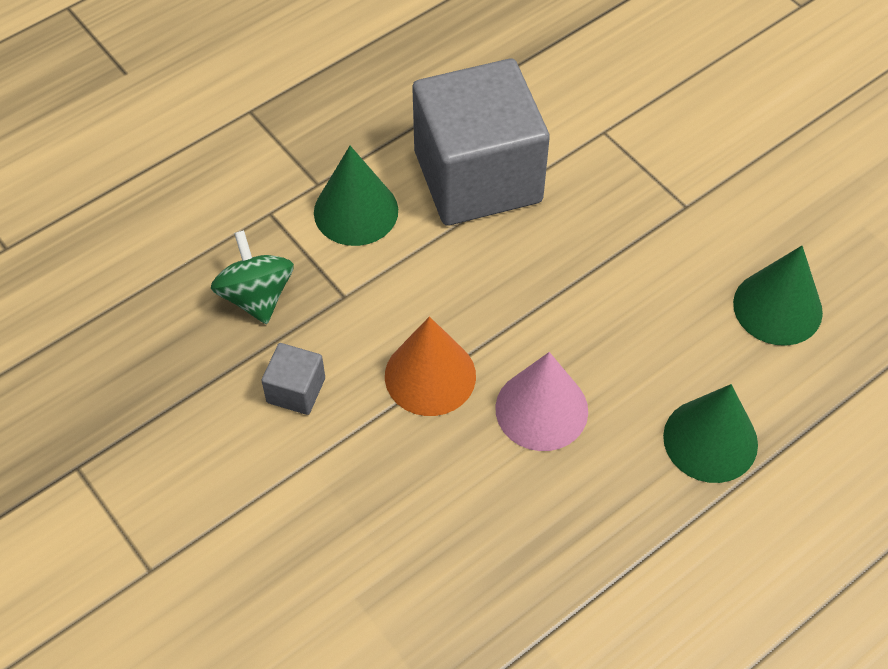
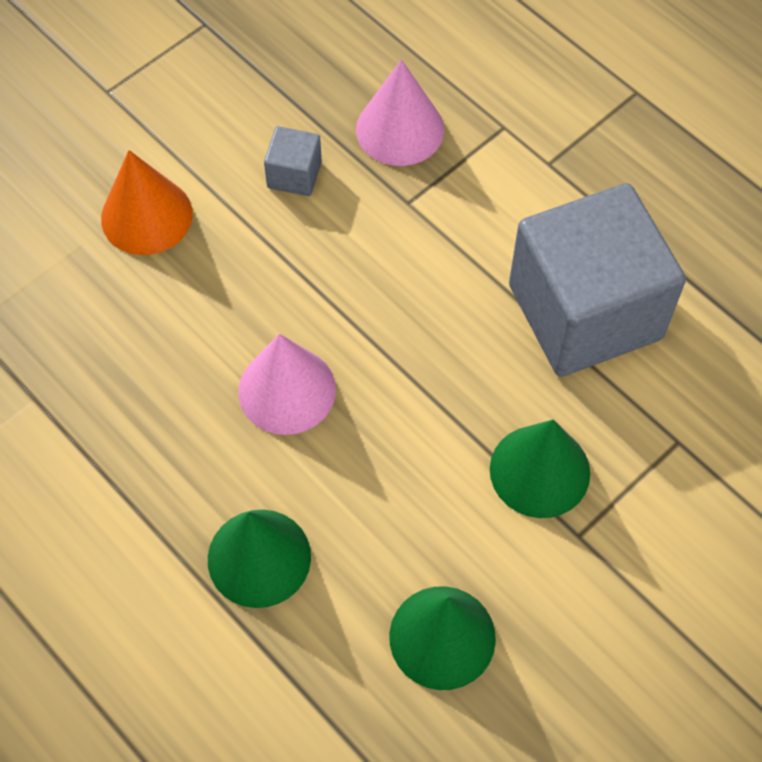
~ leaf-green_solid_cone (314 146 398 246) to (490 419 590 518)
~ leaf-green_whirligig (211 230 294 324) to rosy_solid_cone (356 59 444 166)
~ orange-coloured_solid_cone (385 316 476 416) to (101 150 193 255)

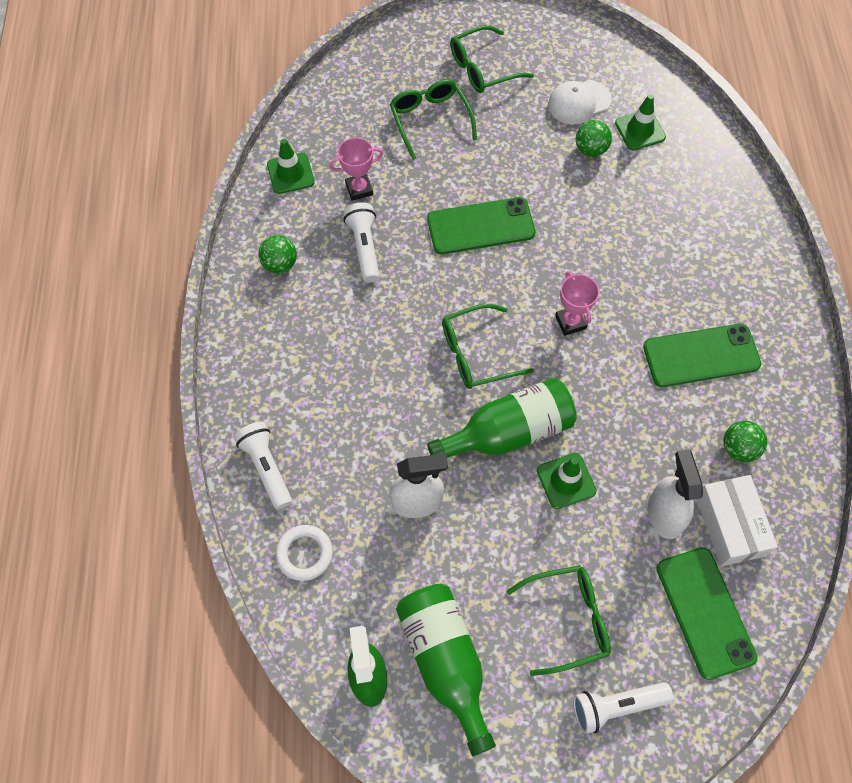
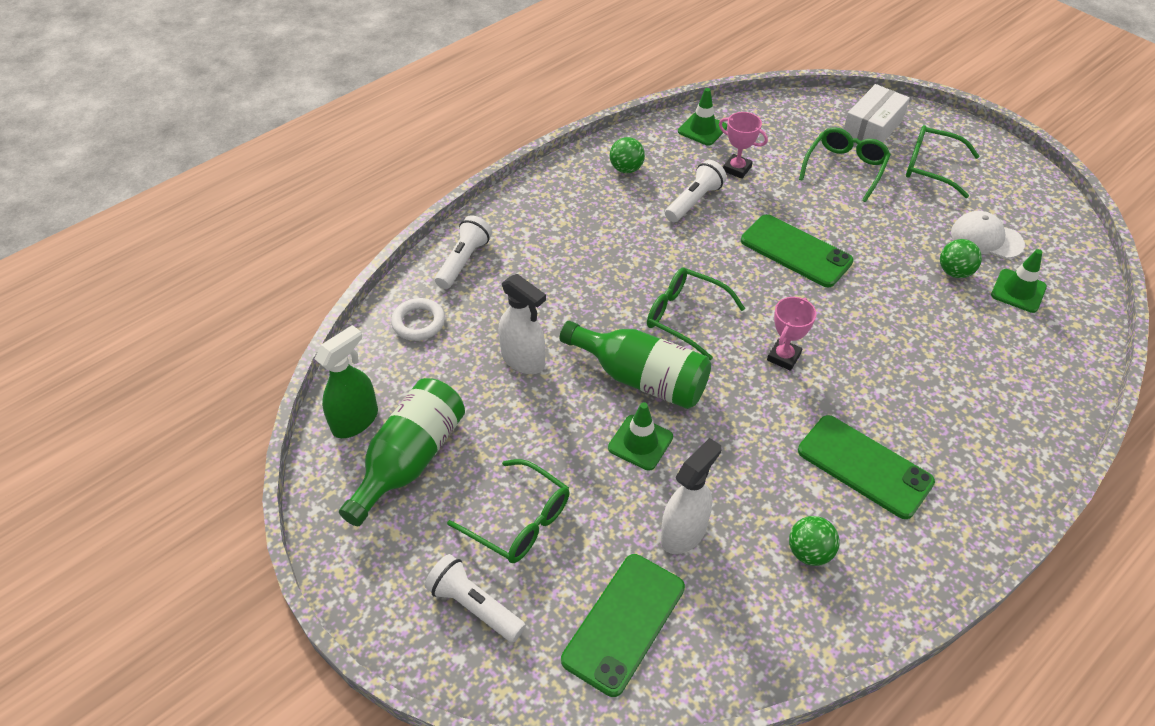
~ pure_white_box (697 475 778 567) to (843 84 910 143)

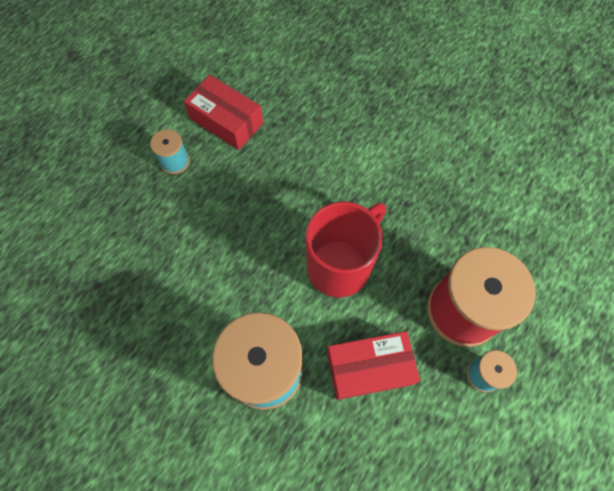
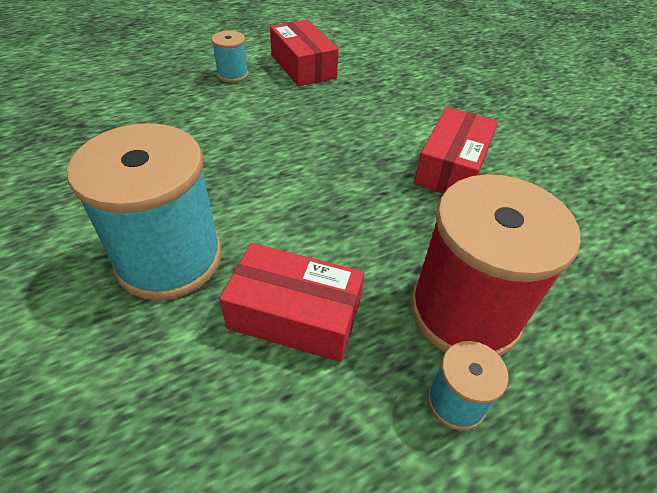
- scarlet_coffee_mug (305 201 386 297)
+ scarlet_box (414 107 498 194)

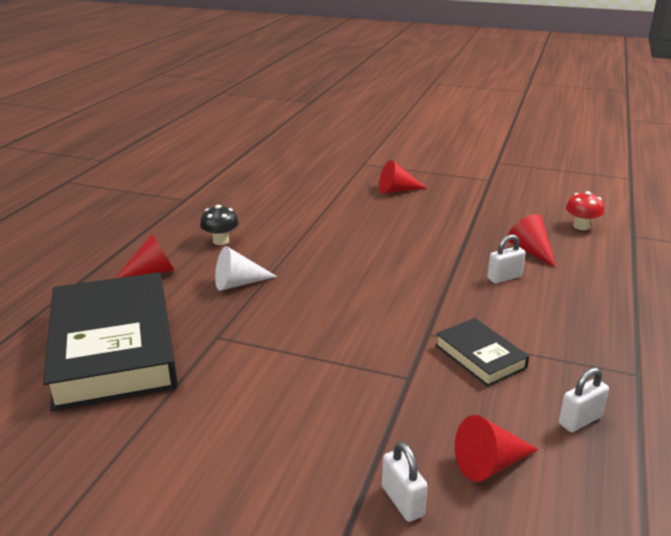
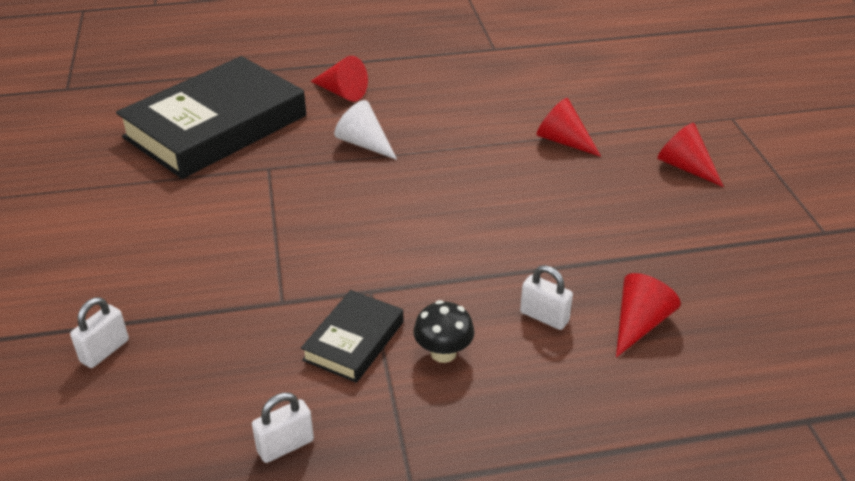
- scarlet_mushroom (566 191 604 230)
~ ebony_mushroom (200 205 239 245) to (413 300 475 363)
~ pure_white_lock (559 367 609 432) = (252 392 314 463) 60 degrees counterclockwise
~ scarlet_solid_cone (455 415 539 482) to (536 98 601 157)

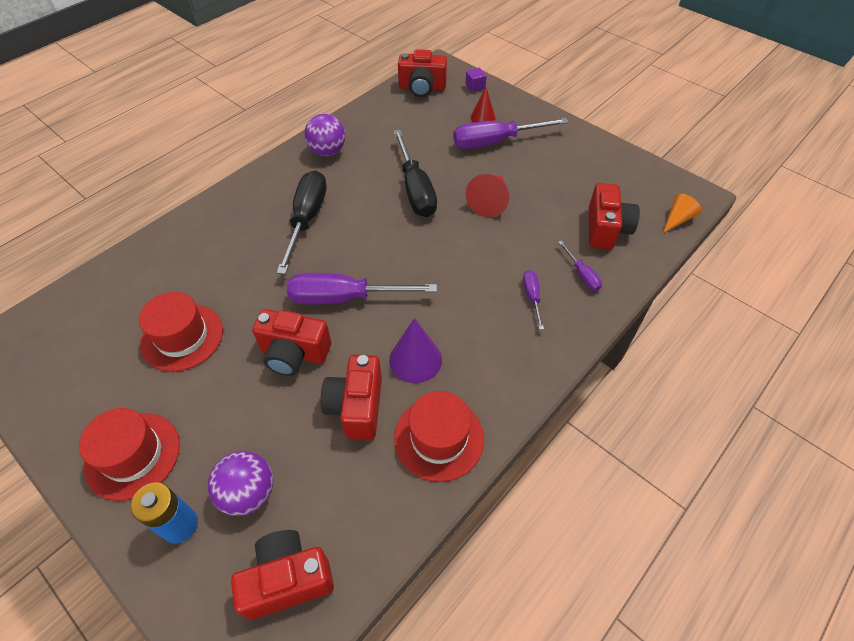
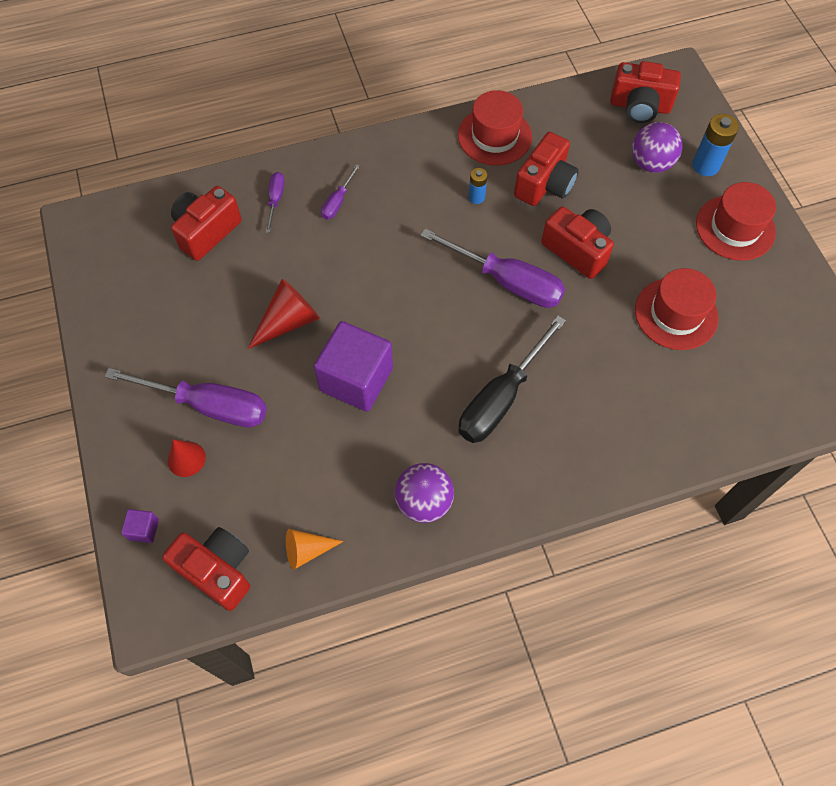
~ ebony_screwdriver (393 130 437 217) to violet_solid_cube (314 321 393 412)
~ orange-coloured_solid_cone (663 194 702 233) to (286 529 344 570)
~ violet_solid_cone (389 318 442 383) to blue_AA_battery (469 168 488 204)

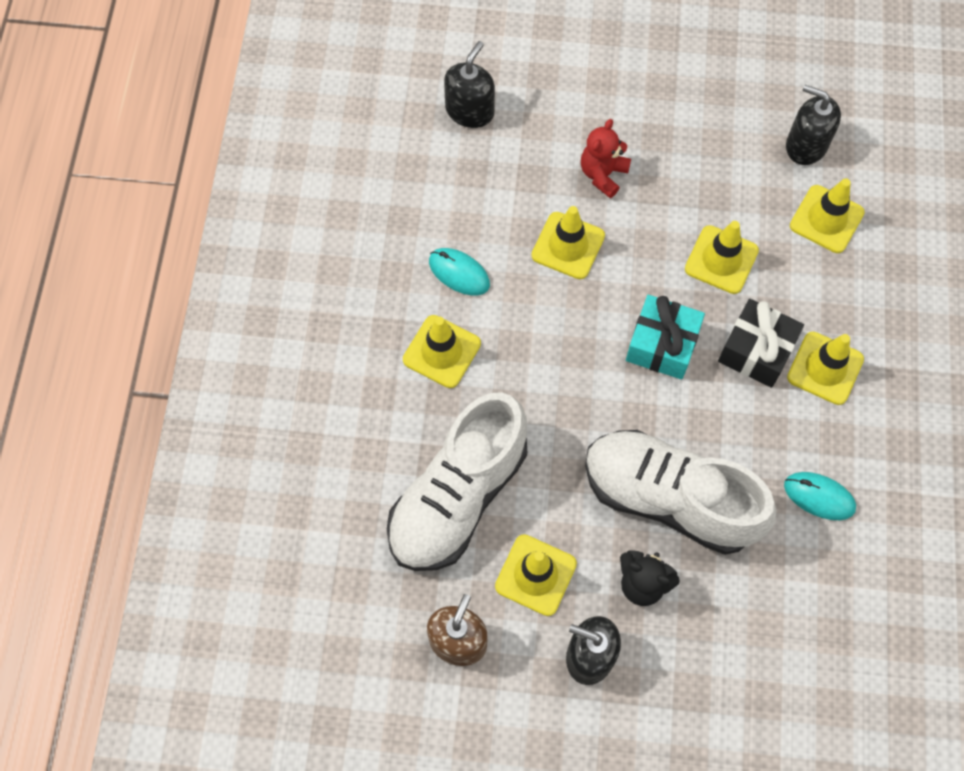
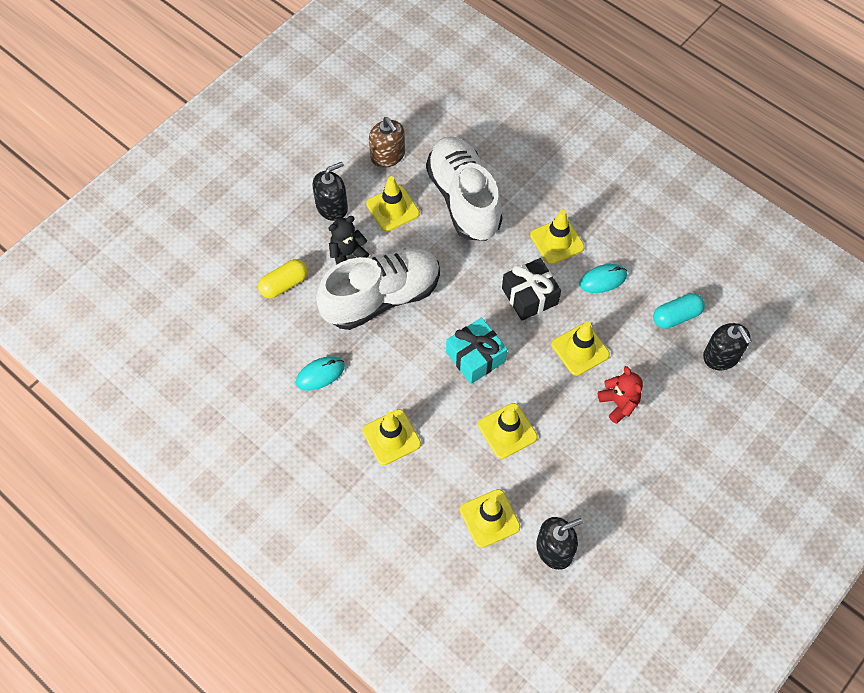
~ ebony_wrapped_gift (718 299 804 387) to (502 258 561 321)
+ bright_yellow_pill_shape (258 259 308 298)
+ turquoise_pill_shape (653 293 705 329)

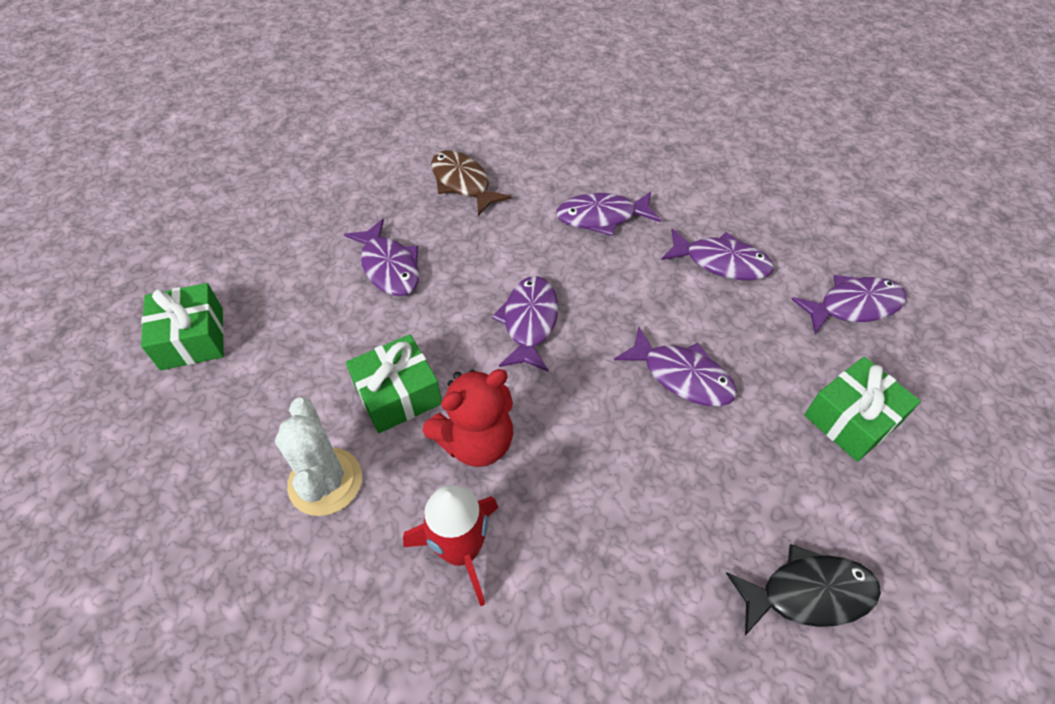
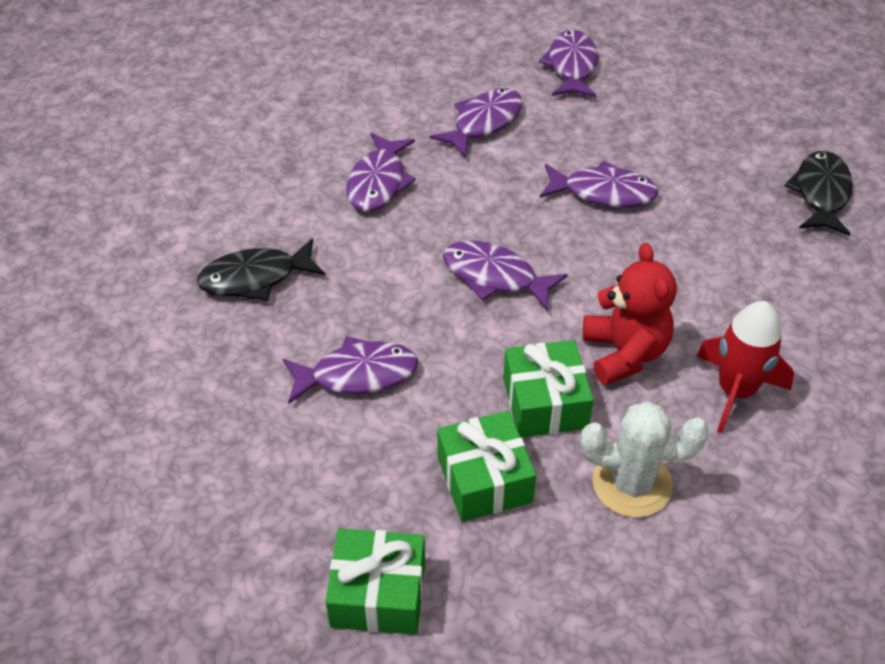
~ dark_brown_fish (431 150 511 216) to ebony_fish (197 239 326 301)
~ violet_fish (614 326 737 406) = (540 161 659 207) 45 degrees clockwise
~ leaf-green_wrapped_gift (804 357 921 462) to (437 411 536 522)

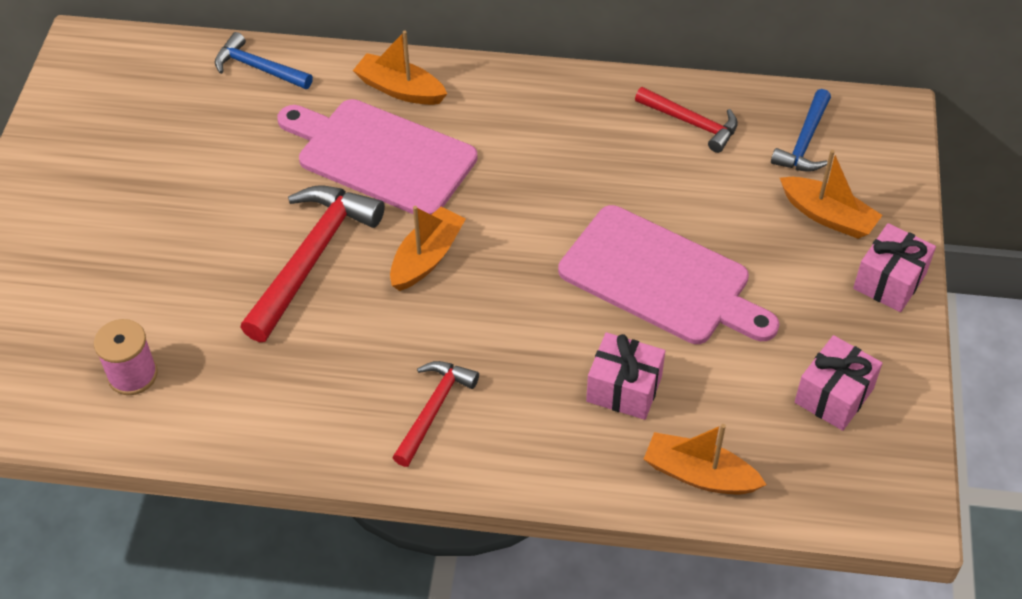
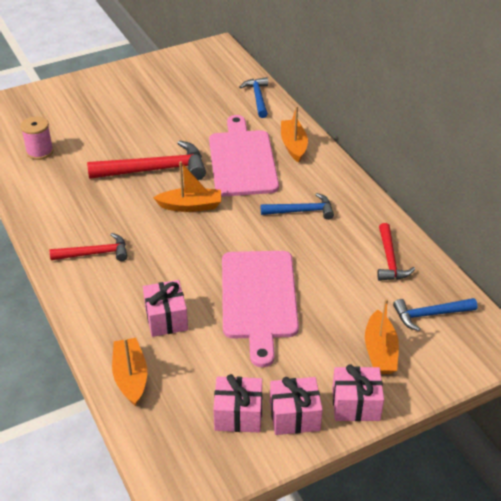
+ blue_carpenter's_hammer (261 193 334 220)
+ rosy_wrapped_gift (270 377 323 435)

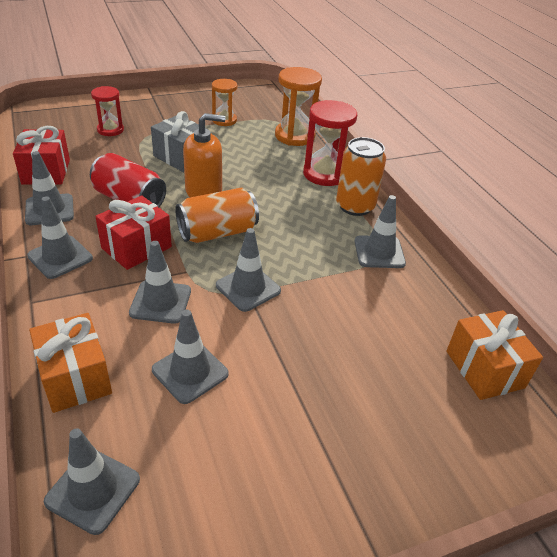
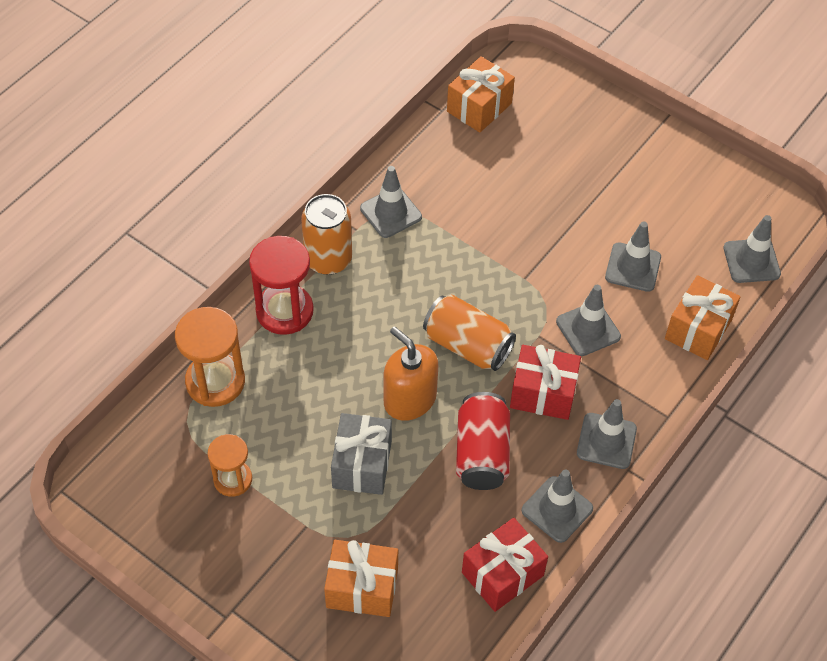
~ scarlet_sandglass (91 86 124 136) to orange-coloured_wrapped_gift (324 540 398 617)
- ash-grey_road_cone (216 228 281 312)

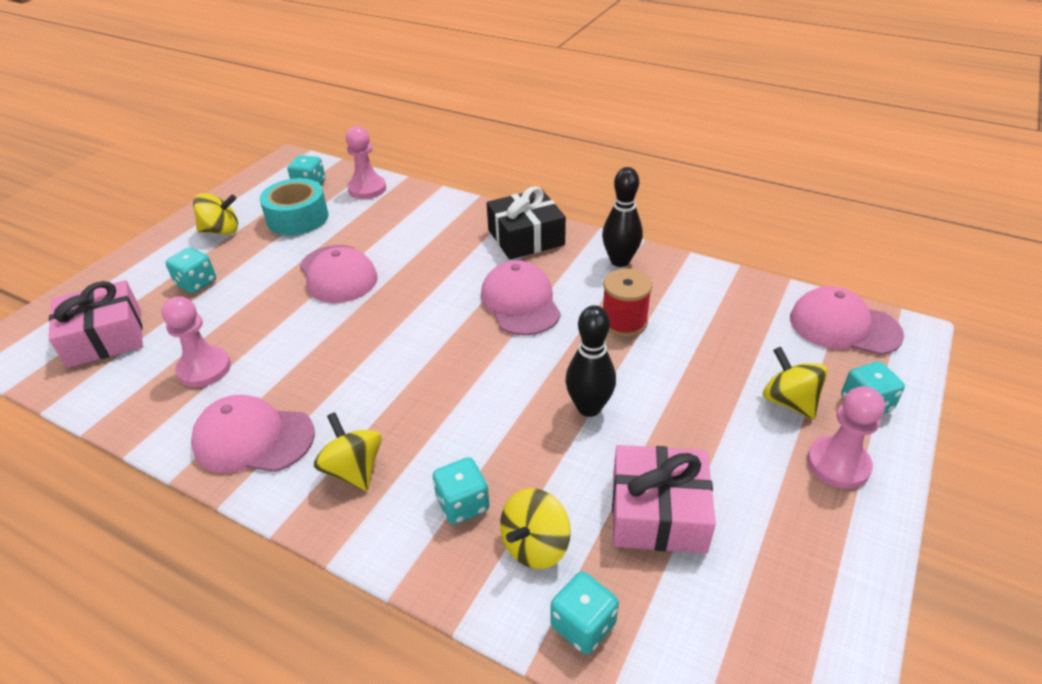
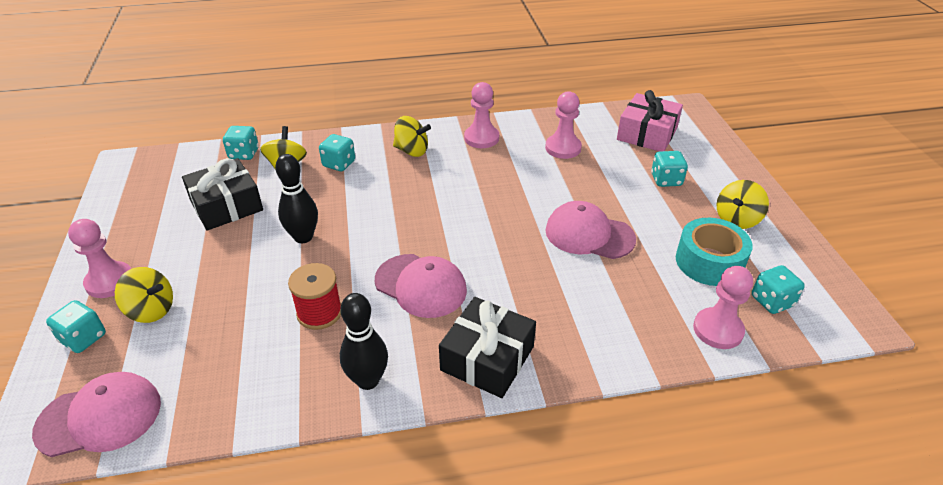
~ rosy_peaked_cap (191 395 315 473) to rosy_game_pawn (464 82 499 148)
~ rosy_wrapped_gift (612 445 716 553) to ebony_wrapped_gift (182 158 263 231)

